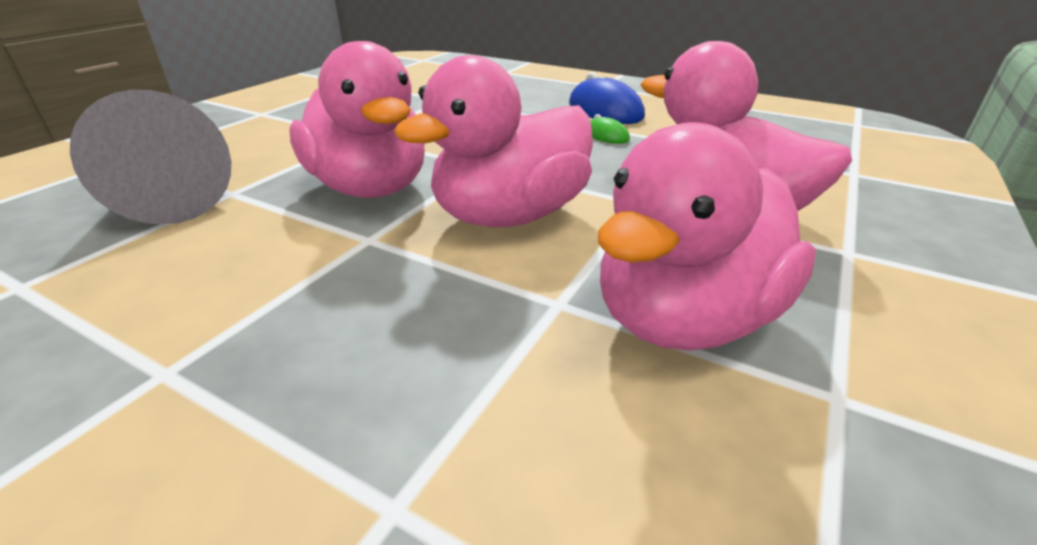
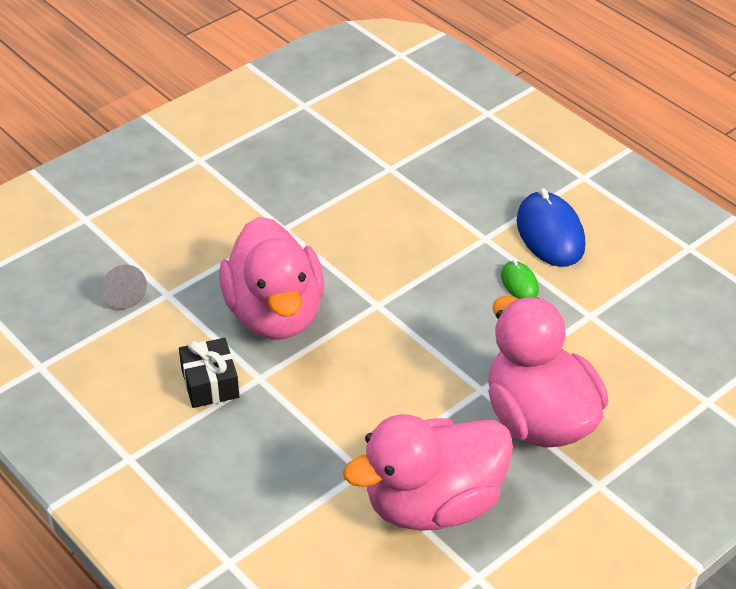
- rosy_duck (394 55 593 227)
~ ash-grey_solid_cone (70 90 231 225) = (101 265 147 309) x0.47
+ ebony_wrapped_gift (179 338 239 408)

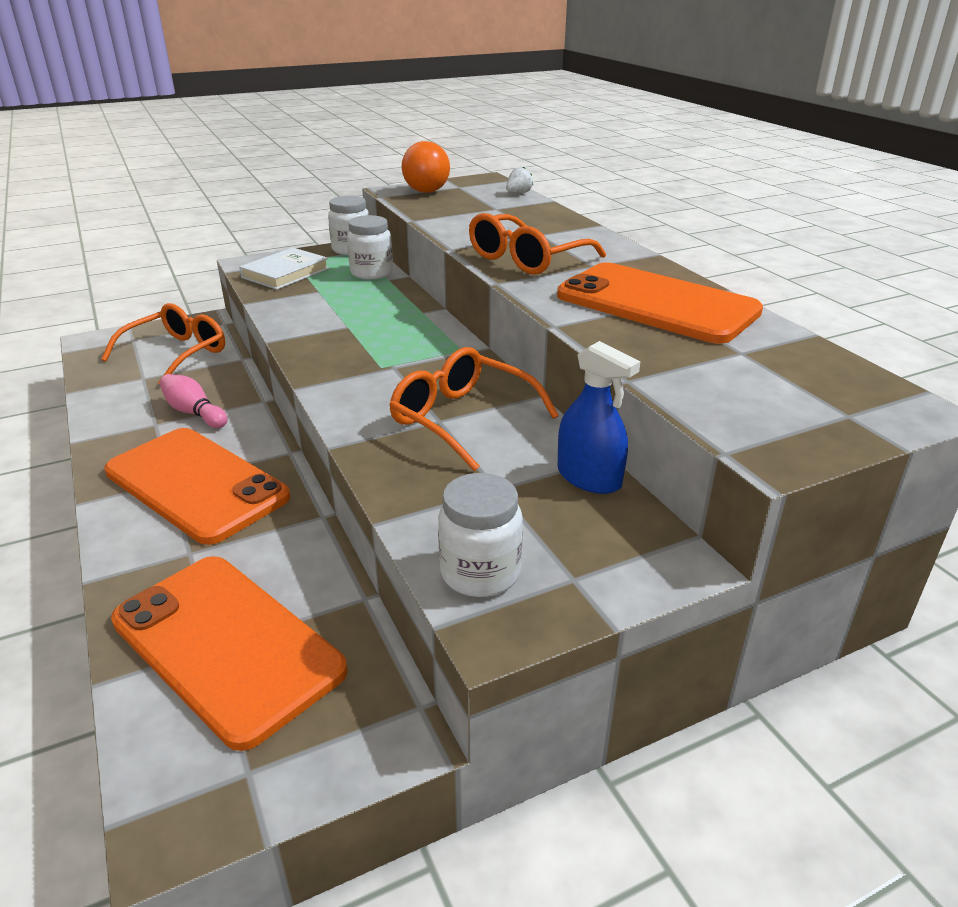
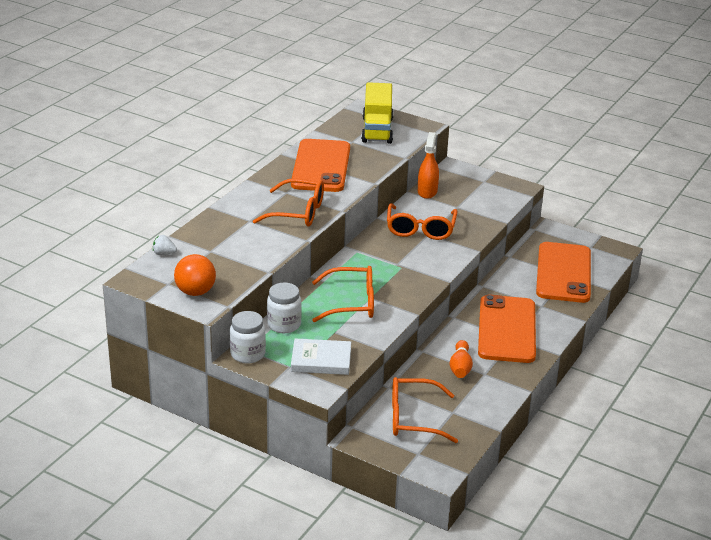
~ blue_spray_bottle (558 341 640 494) to orange-coloured_spray_bottle (418 132 439 199)
~ rosy_skittle (160 374 227 428) to orange-coloured_skittle (450 340 473 378)
- pure_white_jam_jar (438 473 523 597)
+ bright_yellow_lorry (361 82 393 144)
+ orange-coloured_eyeglasses (312 266 374 323)

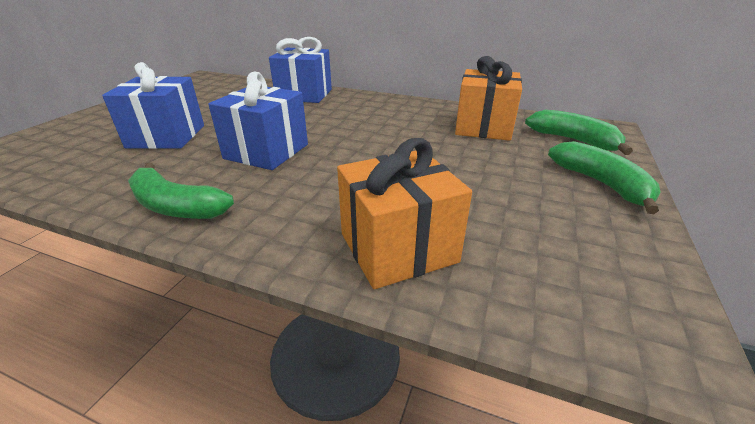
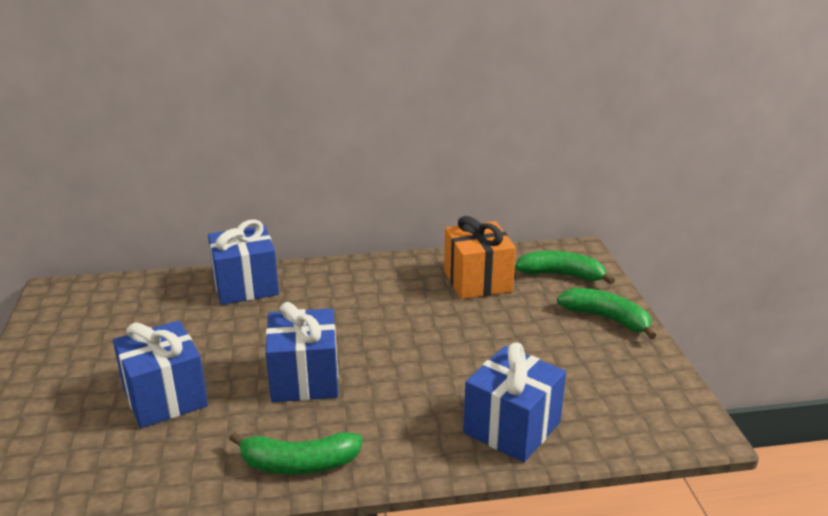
~ orange-coloured_wrapped_gift (337 138 472 289) to blue_wrapped_gift (463 343 566 462)

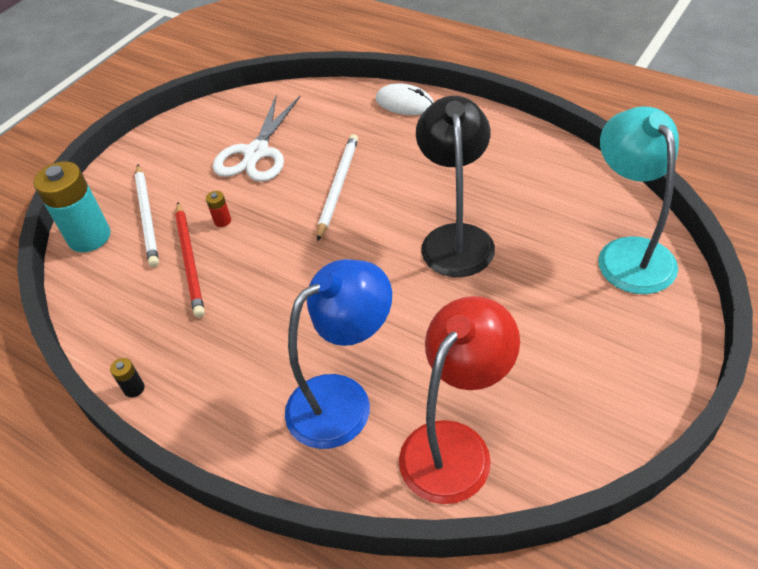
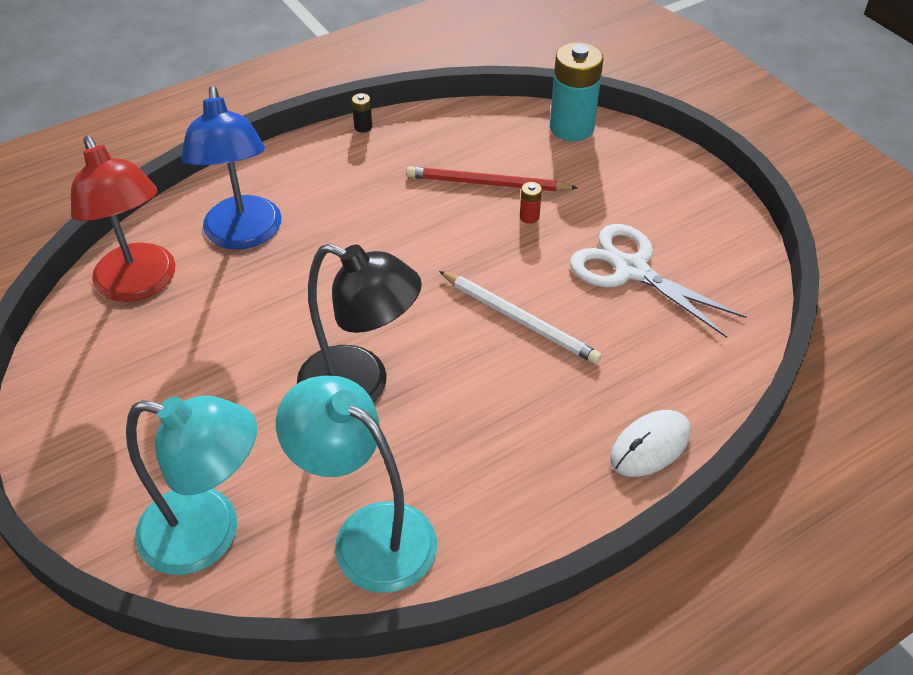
- pure_white_pencil (135 165 159 267)
+ turquoise_reading_lamp (276 376 437 593)

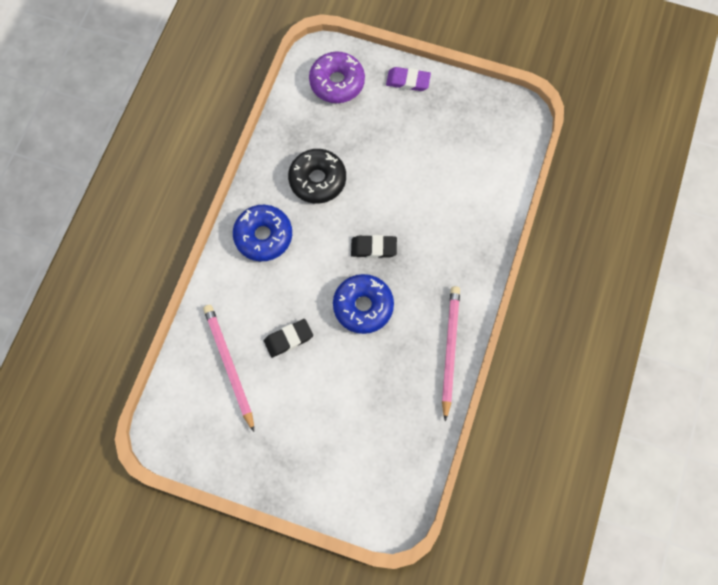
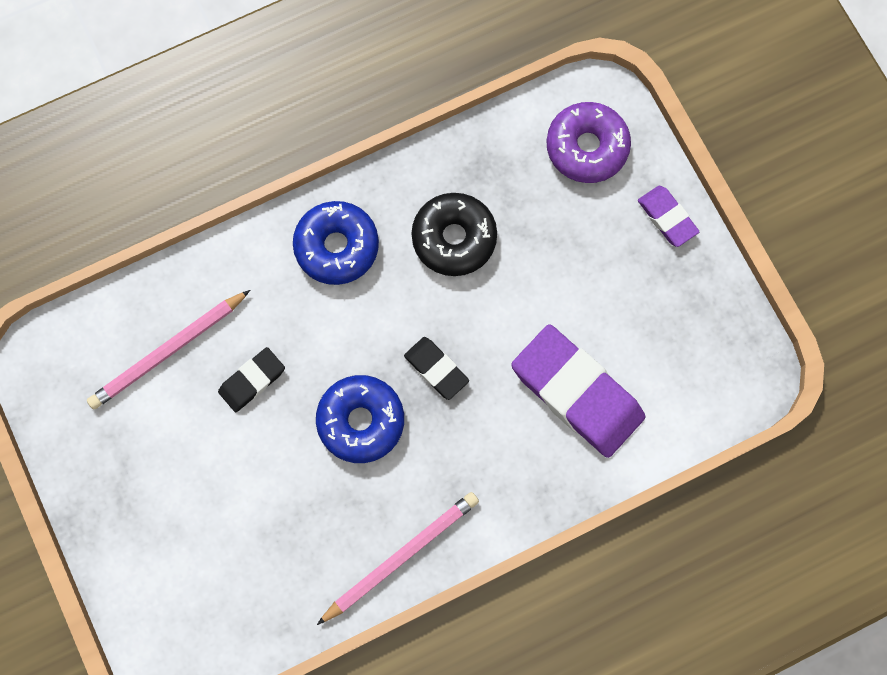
~ rosy_pencil (203 305 254 432) = (87 290 250 410) 150 degrees counterclockwise
~ ebony_eraser (264 319 313 358) = (218 347 285 412) 60 degrees counterclockwise
+ violet_eraser (511 324 645 458)

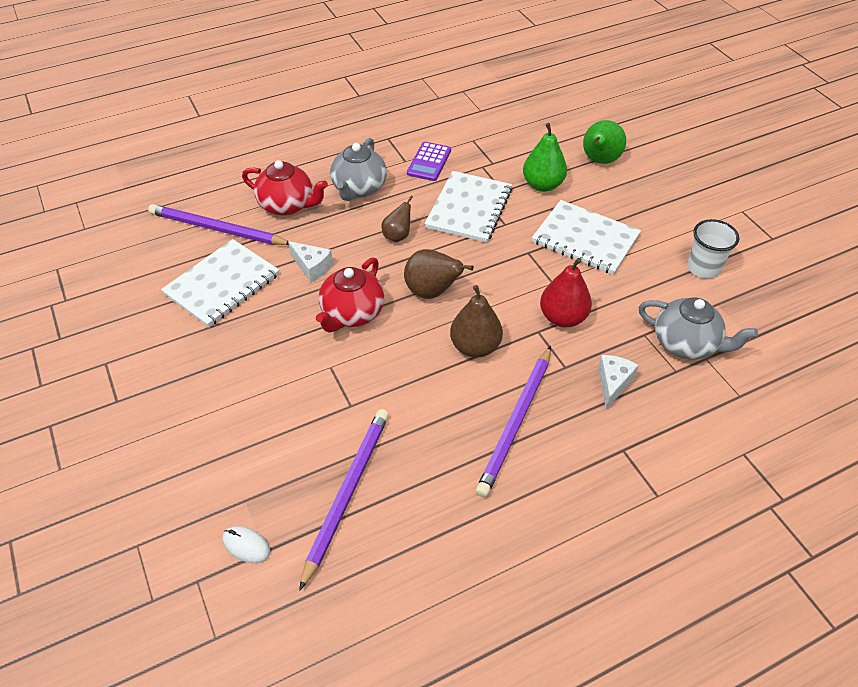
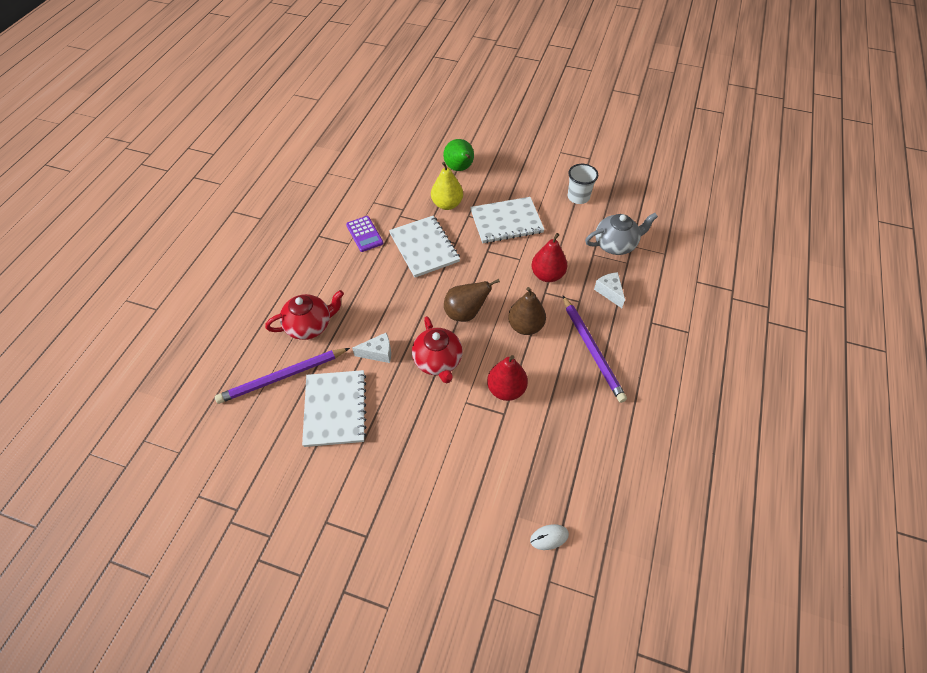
~ leaf-green_pear_fruit (523 123 567 192) to bright_yellow_pear_fruit (431 162 463 210)
- ash-grey_tea_pot (330 138 387 201)
- dark_brown_pear_fruit (382 196 413 242)
- violet_pencil (299 409 389 591)
+ scarlet_pear_fruit (487 355 528 401)

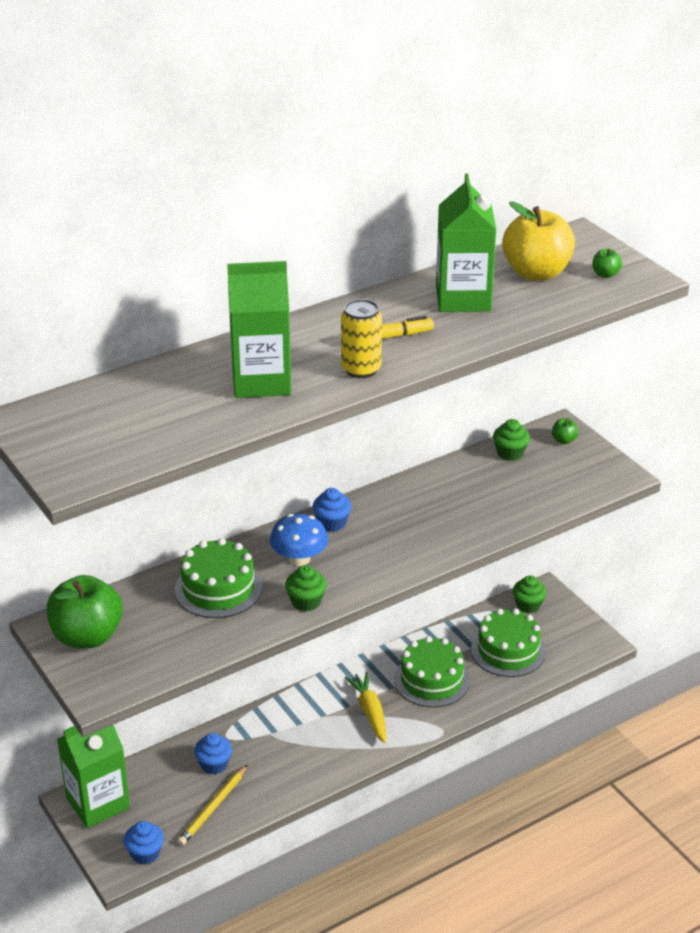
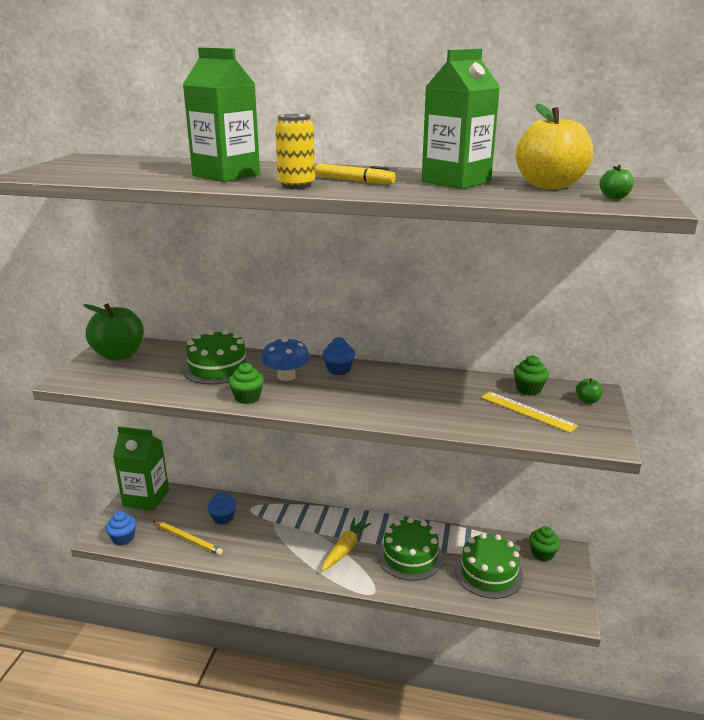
~ bright_yellow_pencil (177 765 247 846) = (153 521 223 555) 135 degrees counterclockwise
+ bright_yellow_straightedge (481 391 578 433)

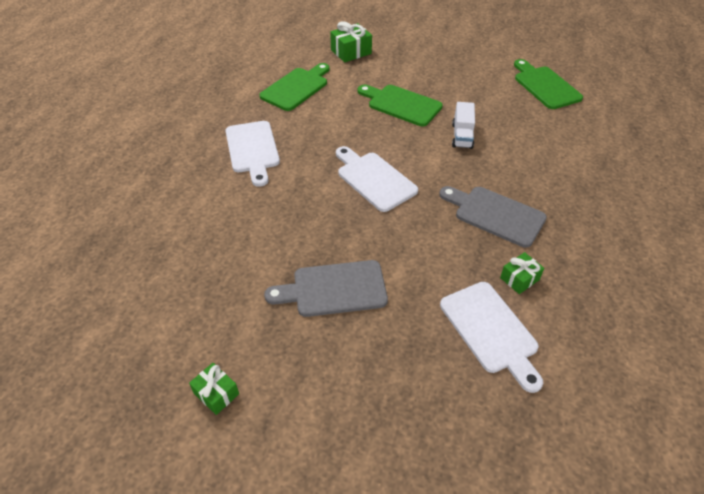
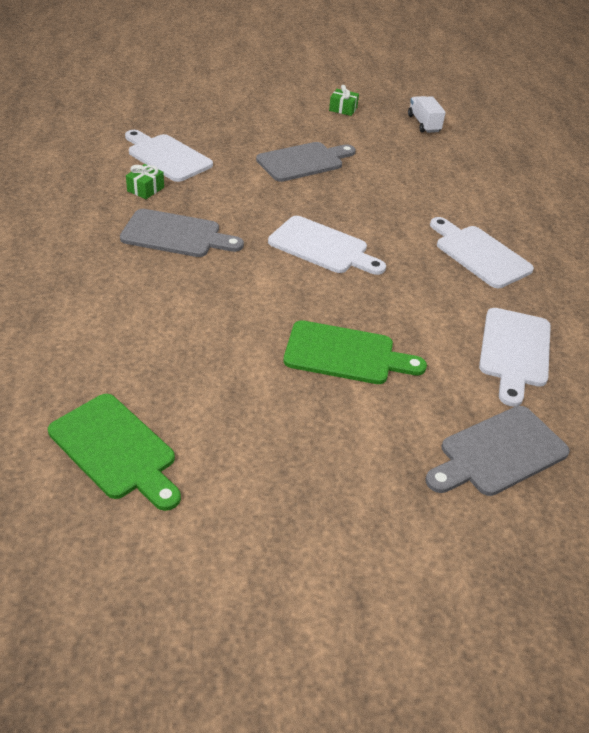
~ leaf-green_wrapped_gift (330 21 372 62) to ash-grey_cutting_board (425 406 570 496)
~ leaf-green_cutting_board (259 63 330 111) to pure_white_cutting_board (479 308 551 407)
~ pure_white_lorry (452 102 475 149) to (408 96 446 133)

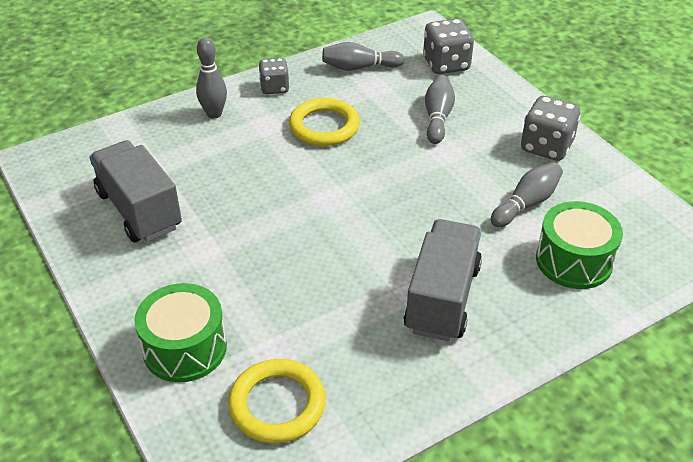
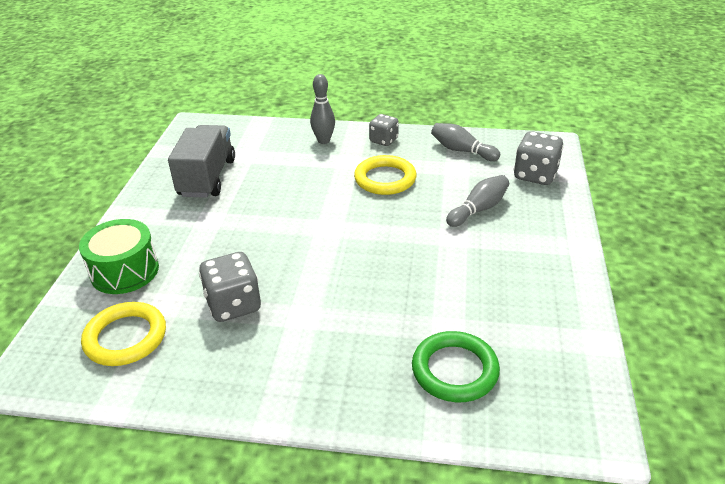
~ ash-grey_dice (521 96 581 161) to (199 252 261 322)
- ash-grey_skittle (491 162 563 227)
~ leaf-green_toy_drum (536 201 623 289) to leaf-green_torus (412 331 500 402)
- ash-grey_lorry (404 219 482 341)

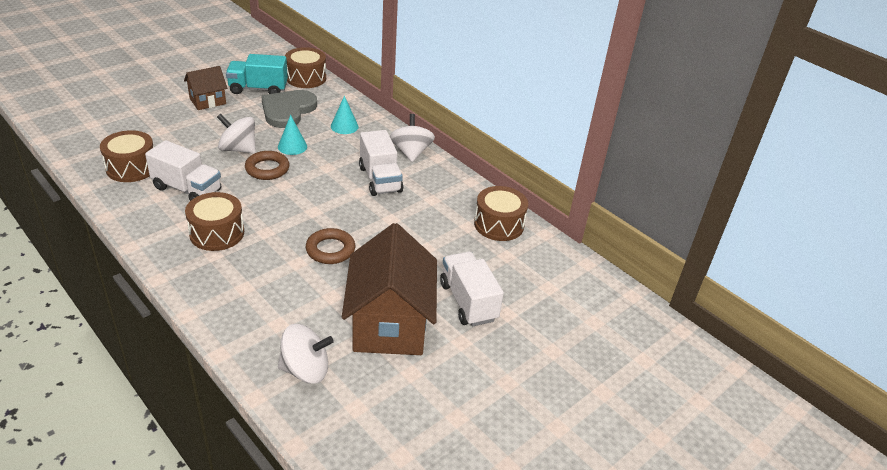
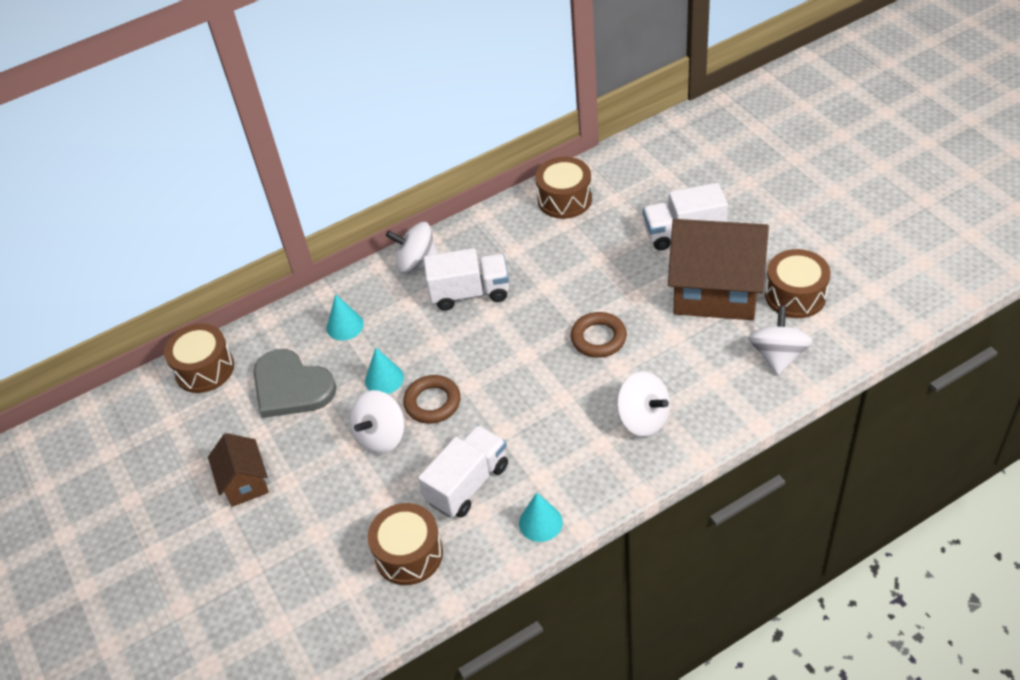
- turquoise_lorry (226 54 288 94)
~ dark_brown_toy_drum (185 192 244 251) to (765 249 831 318)
+ pure_white_whirligig (617 371 670 437)
+ turquoise_solid_cone (519 493 563 542)

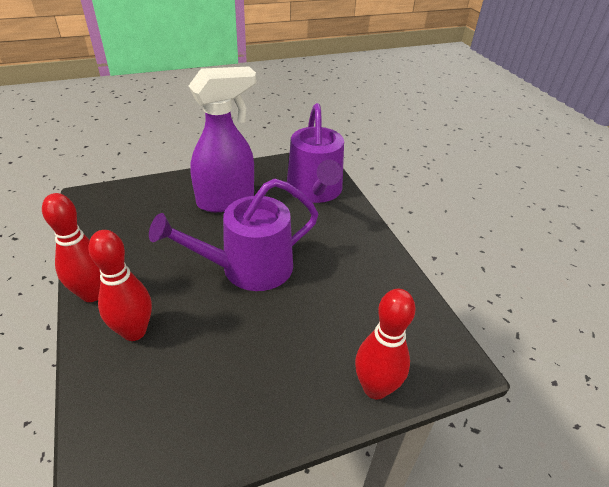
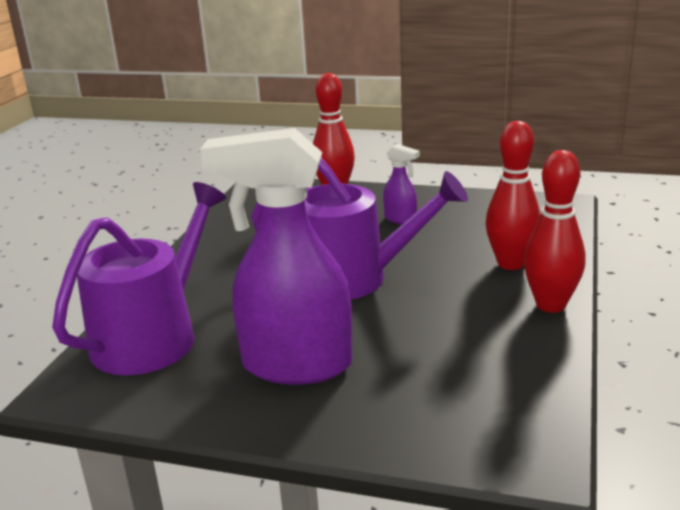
+ violet_spray_bottle (383 144 420 224)

